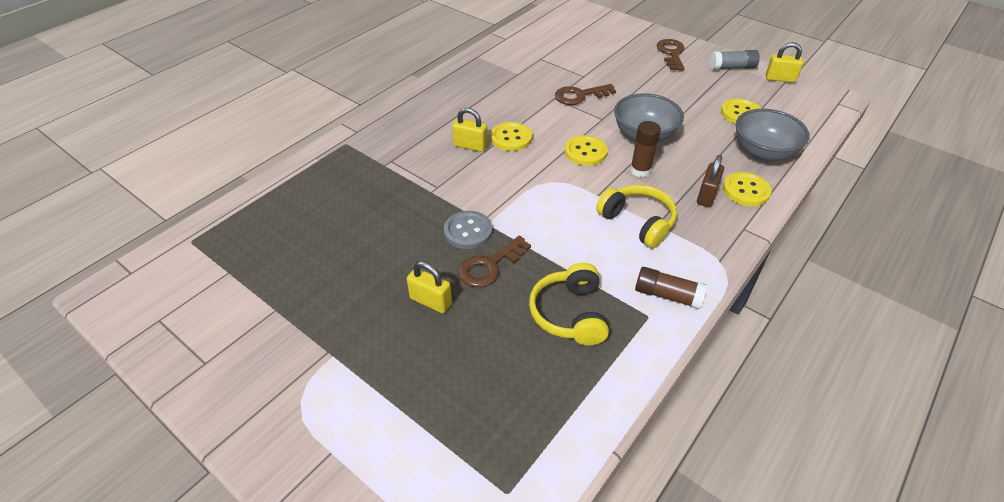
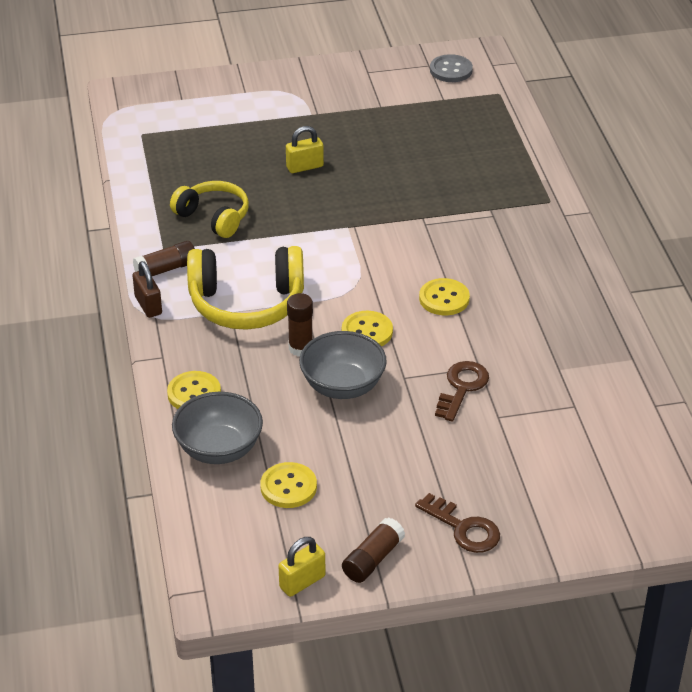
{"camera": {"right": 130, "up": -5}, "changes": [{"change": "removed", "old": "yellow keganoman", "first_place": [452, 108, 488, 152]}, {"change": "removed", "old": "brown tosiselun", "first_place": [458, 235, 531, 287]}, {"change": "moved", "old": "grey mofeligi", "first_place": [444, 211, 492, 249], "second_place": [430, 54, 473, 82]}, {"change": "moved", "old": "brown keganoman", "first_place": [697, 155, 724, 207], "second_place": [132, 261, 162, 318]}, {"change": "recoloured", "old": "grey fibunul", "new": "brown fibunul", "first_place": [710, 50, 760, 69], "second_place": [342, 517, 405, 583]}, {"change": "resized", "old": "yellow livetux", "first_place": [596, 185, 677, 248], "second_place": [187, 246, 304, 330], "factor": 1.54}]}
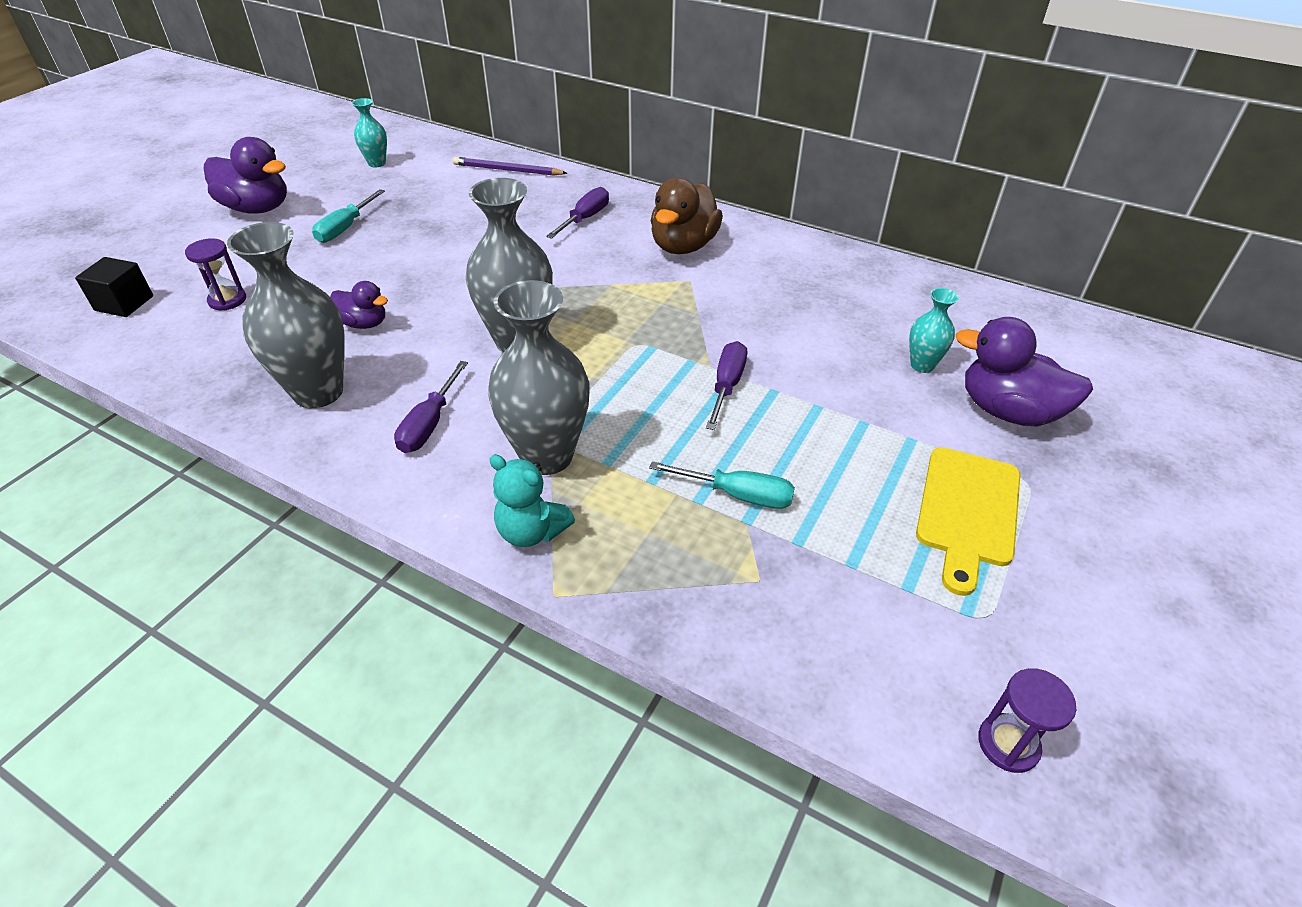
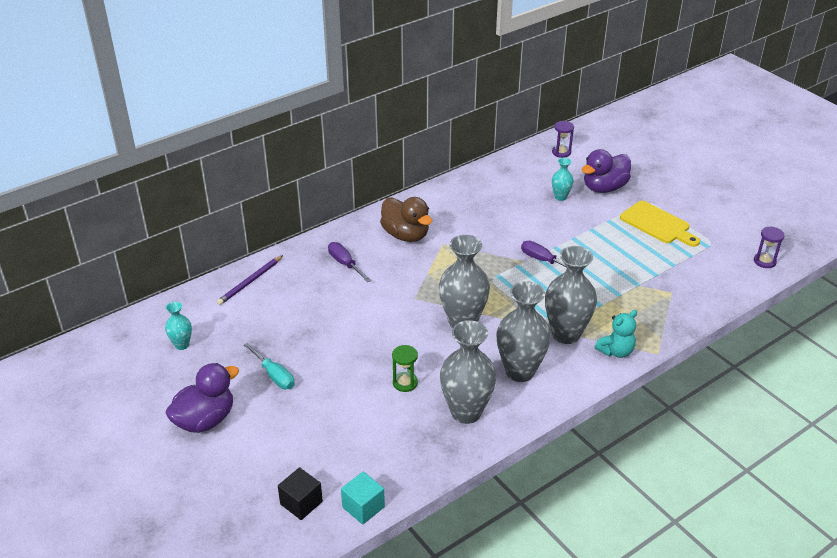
{"camera": {"right": -65, "up": -5}, "changes": [{"change": "removed", "old": "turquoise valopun", "first_place": [649, 461, 795, 509]}, {"change": "added", "new": "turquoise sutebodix", "second_place": [341, 472, 385, 524]}, {"change": "moved", "old": "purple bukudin", "first_place": [185, 238, 246, 310], "second_place": [552, 121, 574, 158]}, {"change": "replaced", "old": "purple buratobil", "new": "green bukudin", "first_place": [330, 281, 388, 329], "second_place": [392, 345, 418, 392]}, {"change": "replaced", "old": "purple valopun", "new": "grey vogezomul", "first_place": [394, 361, 468, 453], "second_place": [497, 281, 551, 382]}]}
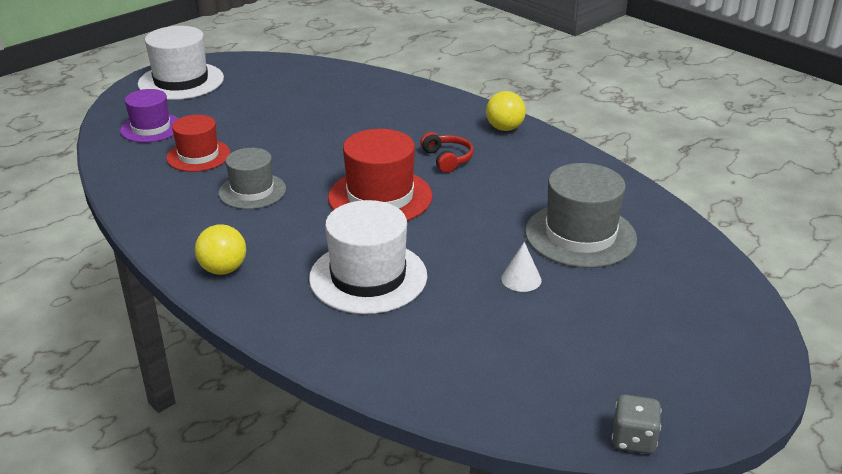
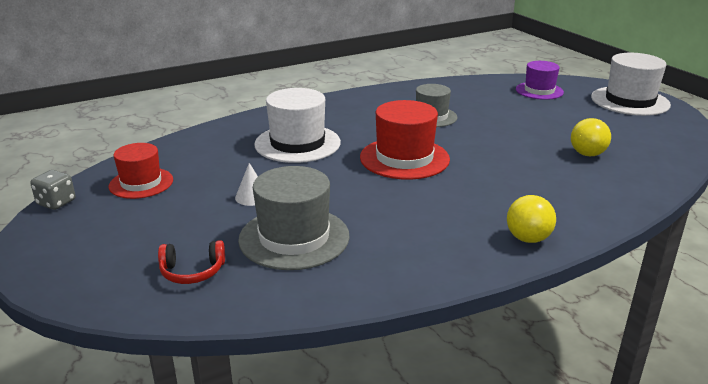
{"camera": {"right": 105, "up": -5}, "changes": [{"change": "moved", "old": "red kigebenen", "first_place": [166, 115, 230, 172], "second_place": [109, 143, 173, 199]}, {"change": "moved", "old": "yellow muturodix", "first_place": [195, 224, 246, 275], "second_place": [571, 118, 611, 156]}, {"change": "moved", "old": "red livetux", "first_place": [420, 132, 474, 173], "second_place": [158, 240, 225, 284]}]}
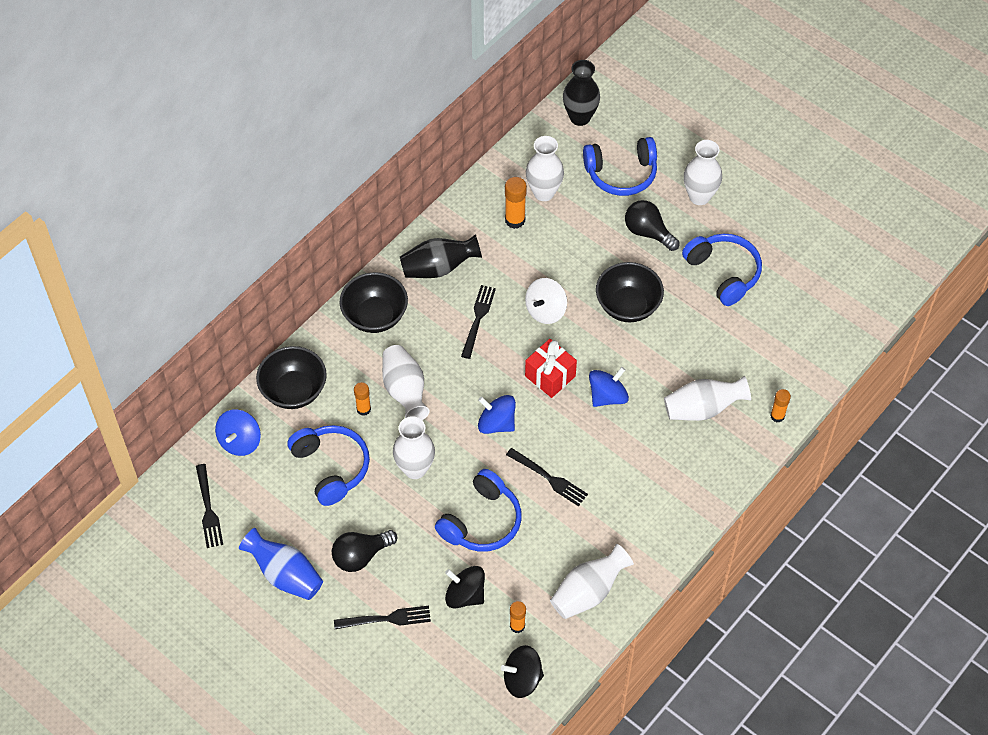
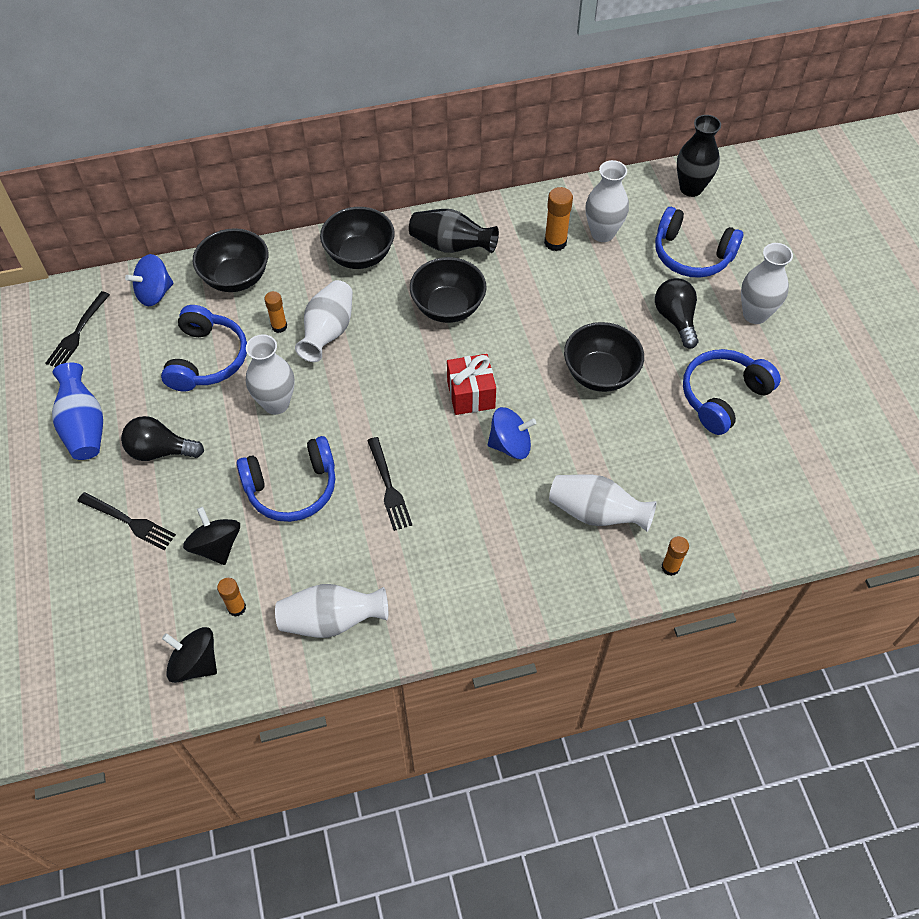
{"camera": {"right": 35, "up": 0}, "changes": [{"change": "removed", "old": "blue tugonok", "first_place": [478, 395, 516, 434]}, {"change": "removed", "old": "white tugonok", "first_place": [525, 278, 567, 324]}, {"change": "replaced", "old": "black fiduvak", "new": "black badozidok", "first_place": [461, 285, 496, 359], "second_place": [410, 257, 487, 323]}, {"change": "turned", "old": "blue livetux", "first_place": [682, 234, 762, 306], "second_place": [683, 349, 781, 435], "degrees": -135}]}
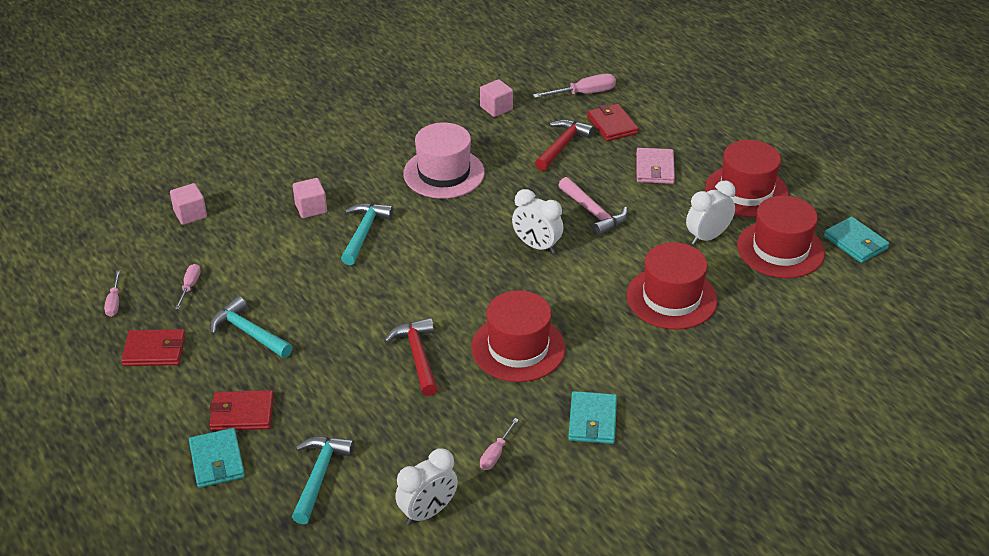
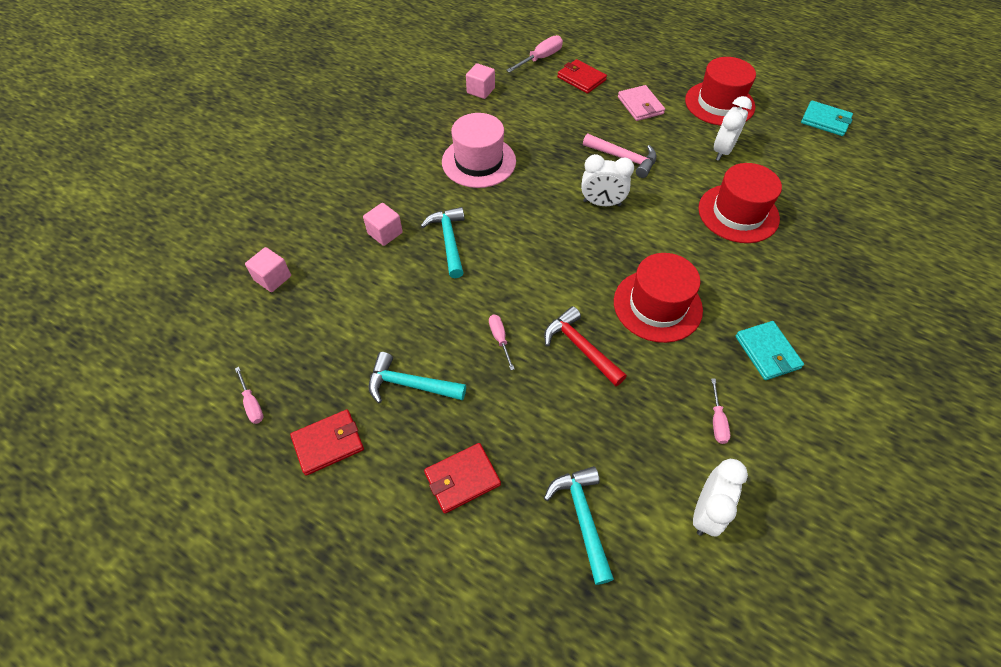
{"camera": {"right": -25, "up": 15}, "changes": [{"change": "removed", "old": "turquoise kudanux", "first_place": [189, 428, 245, 488]}, {"change": "removed", "old": "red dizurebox", "first_place": [535, 119, 594, 171]}, {"change": "removed", "old": "red kigebenen", "first_place": [737, 196, 825, 278]}, {"change": "moved", "old": "pink valopun", "first_place": [175, 264, 201, 310], "second_place": [489, 315, 515, 370]}]}
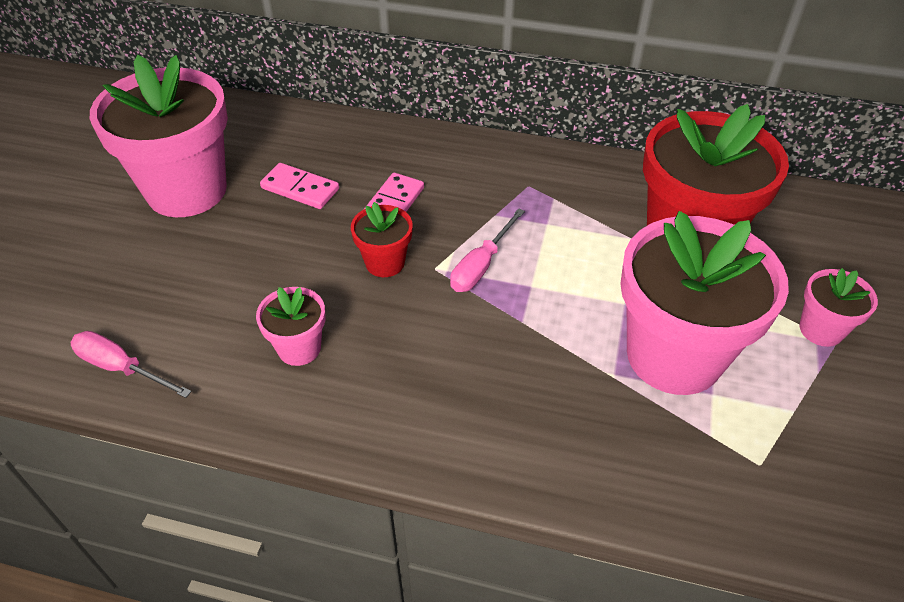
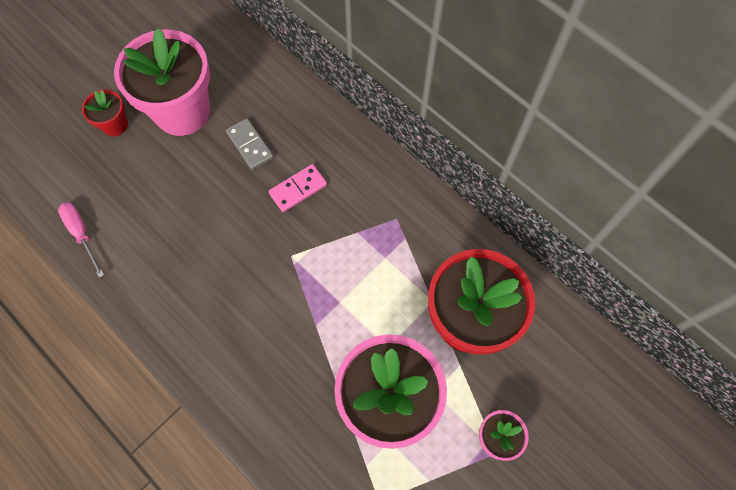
{"camera": {"right": 30, "up": 20}, "changes": [{"change": "removed", "old": "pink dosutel", "first_place": [256, 287, 326, 366]}, {"change": "removed", "old": "pink valopun", "first_place": [450, 208, 525, 292]}, {"change": "moved", "old": "red dosutel", "first_place": [351, 202, 413, 277], "second_place": [82, 90, 128, 136]}, {"change": "recoloured", "old": "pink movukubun", "new": "grey movukubun", "first_place": [260, 163, 339, 209], "second_place": [226, 118, 274, 170]}]}
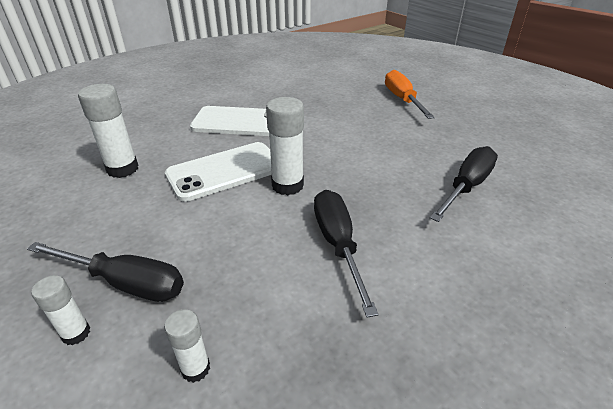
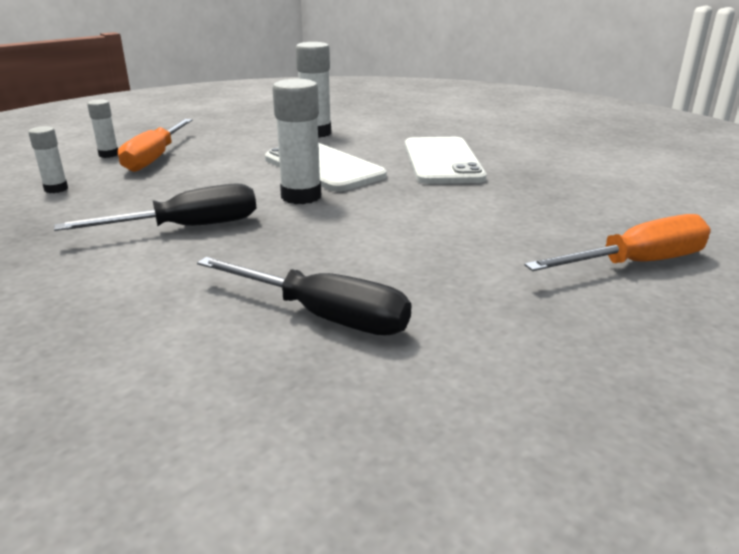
{"camera": {"right": 80, "up": -10}, "changes": [{"change": "recoloured", "old": "black valopun", "new": "orange valopun", "first_place": [27, 242, 184, 302], "second_place": [118, 119, 192, 172]}]}
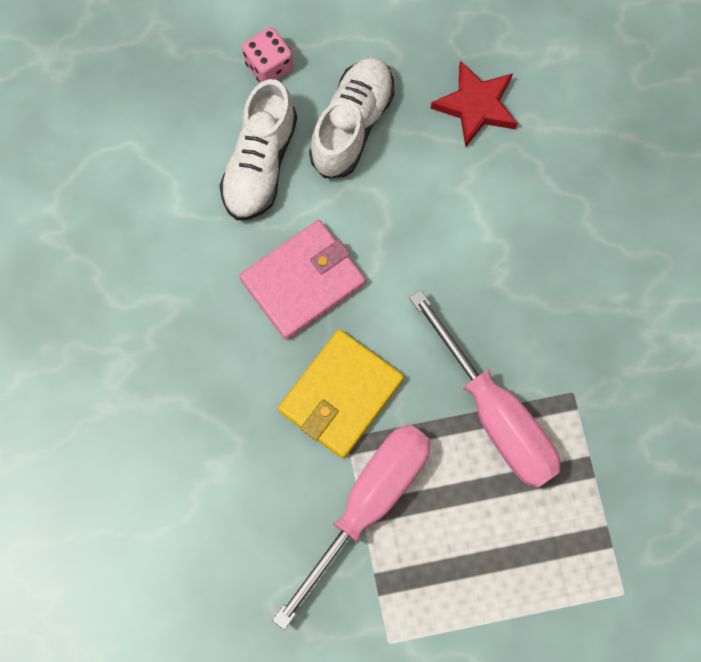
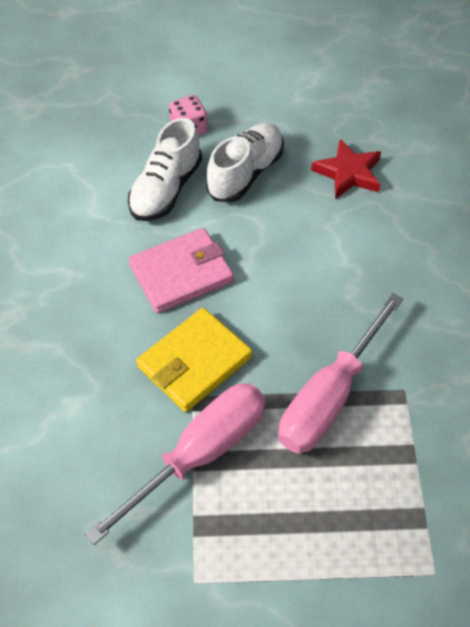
{"camera": {"right": 10, "up": -20}, "changes": [{"change": "turned", "old": "pink valopun", "first_place": [409, 290, 560, 488], "second_place": [278, 293, 403, 454], "degrees": 60}]}
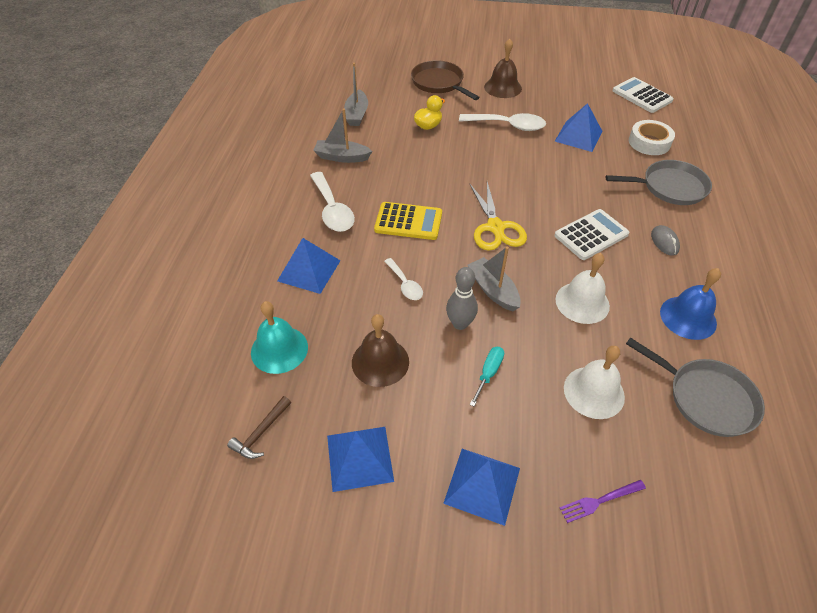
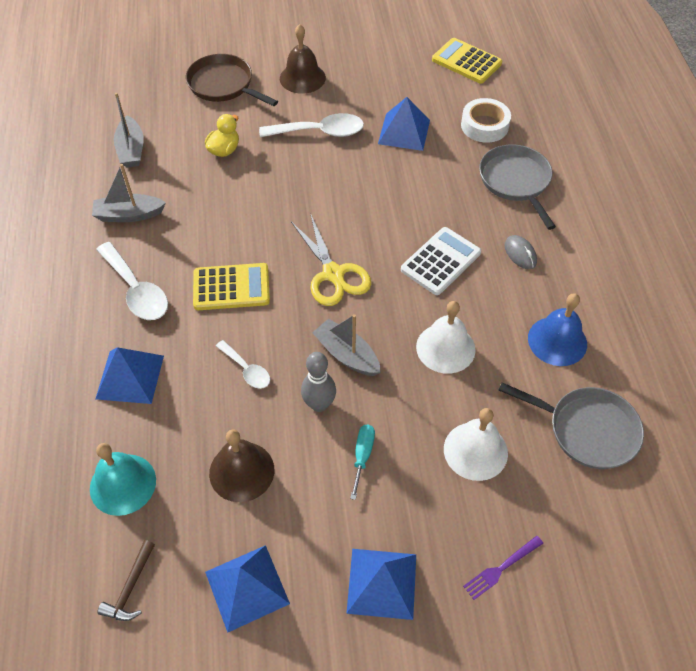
{"camera": {"right": -15, "up": 5}, "changes": [{"change": "recoloured", "old": "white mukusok", "new": "yellow mukusok", "first_place": [613, 77, 674, 113], "second_place": [432, 38, 502, 84]}, {"change": "turned", "old": "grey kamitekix", "first_place": [606, 160, 712, 205], "second_place": [479, 144, 556, 230], "degrees": -90}]}
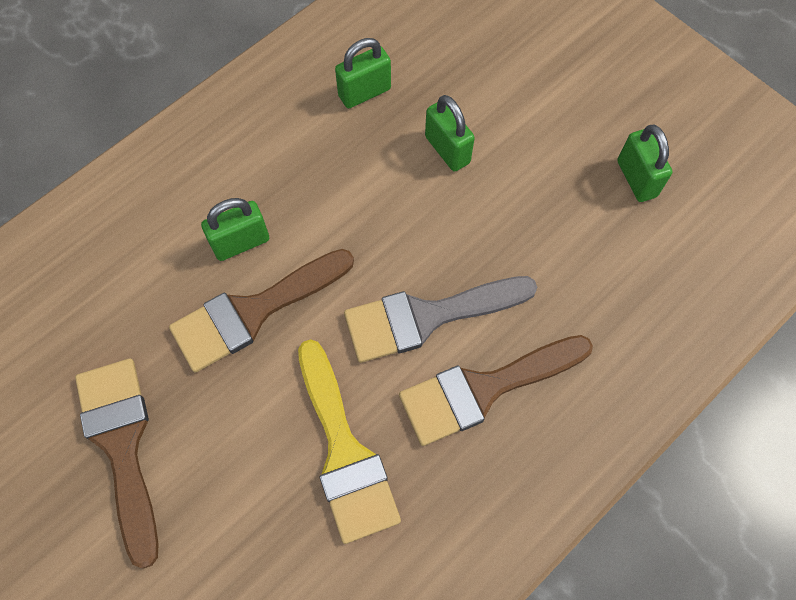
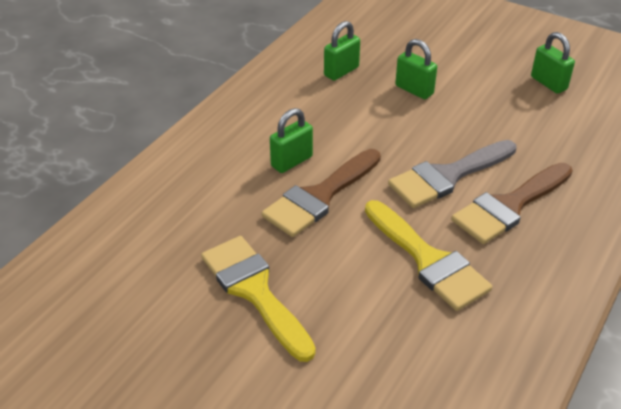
{"camera": {"right": -15, "up": -25}, "changes": [{"change": "recoloured", "old": "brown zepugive", "new": "yellow zepugive", "first_place": [75, 359, 158, 569], "second_place": [201, 236, 316, 362]}]}
